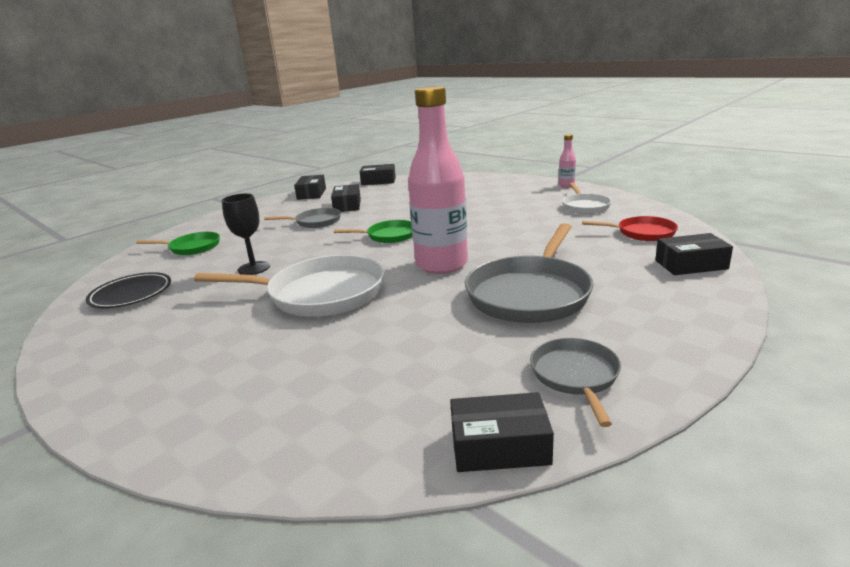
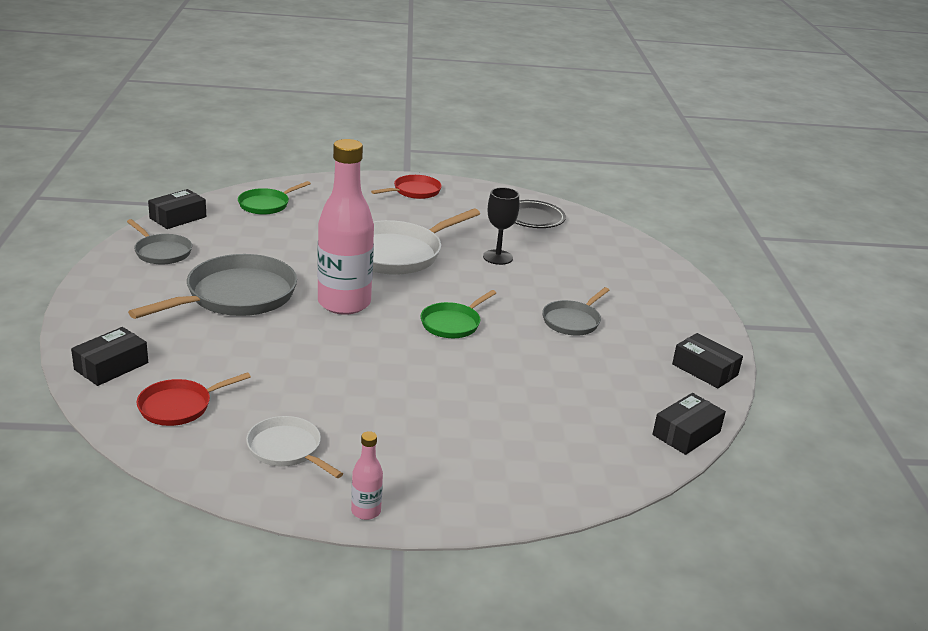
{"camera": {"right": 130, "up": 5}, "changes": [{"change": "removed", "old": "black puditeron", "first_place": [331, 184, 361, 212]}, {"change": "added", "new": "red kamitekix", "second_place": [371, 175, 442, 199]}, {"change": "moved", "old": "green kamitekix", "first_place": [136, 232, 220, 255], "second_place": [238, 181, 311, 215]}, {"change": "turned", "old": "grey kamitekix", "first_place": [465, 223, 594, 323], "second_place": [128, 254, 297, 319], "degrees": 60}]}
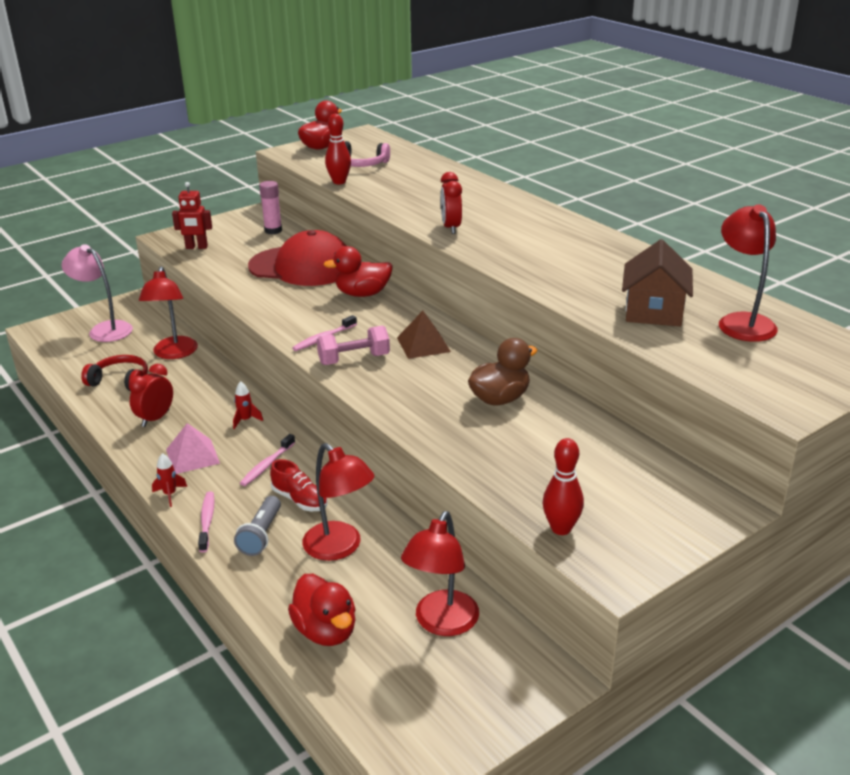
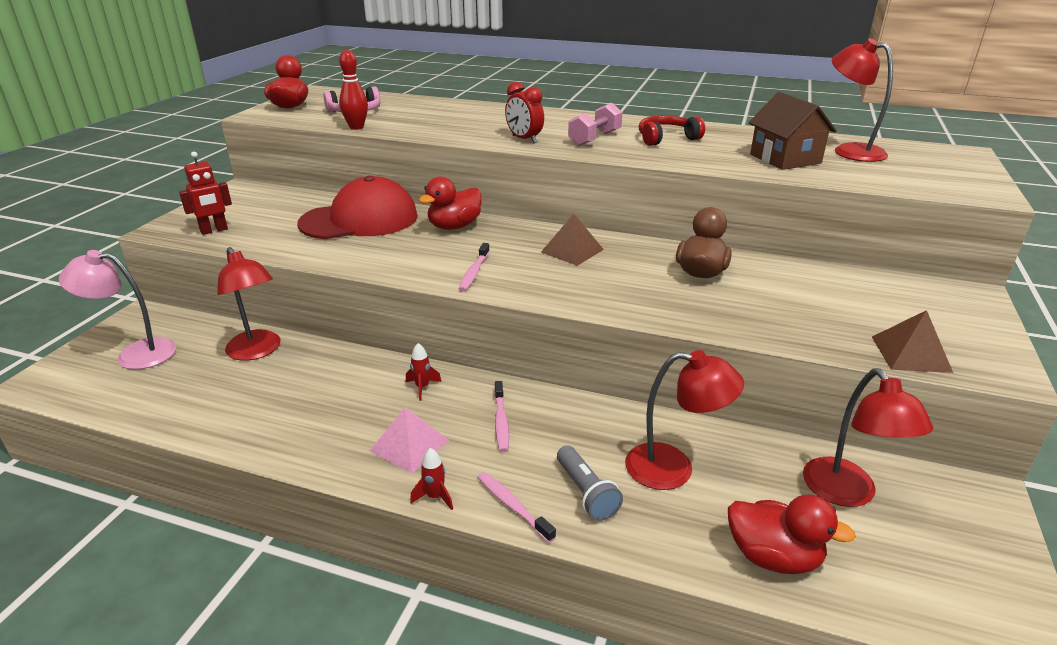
{"camera": {"right": -35, "up": 0}, "changes": [{"change": "removed", "old": "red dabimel", "first_place": [129, 364, 173, 427]}, {"change": "removed", "old": "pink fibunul", "first_place": [259, 181, 282, 235]}, {"change": "removed", "old": "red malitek", "first_place": [270, 459, 328, 511]}, {"change": "moved", "old": "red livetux", "first_place": [81, 355, 148, 391], "second_place": [639, 116, 705, 146]}, {"change": "moved", "old": "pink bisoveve", "first_place": [317, 325, 390, 365], "second_place": [568, 102, 623, 146]}, {"change": "replaced", "old": "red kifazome", "new": "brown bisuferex", "first_place": [543, 438, 584, 535], "second_place": [872, 310, 953, 373]}]}
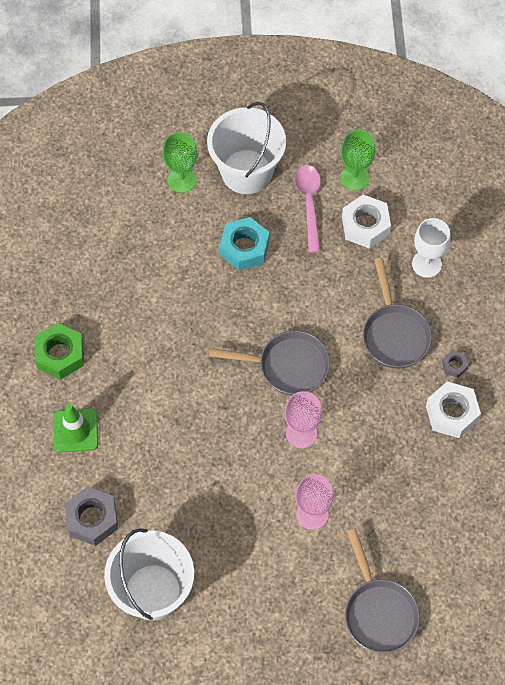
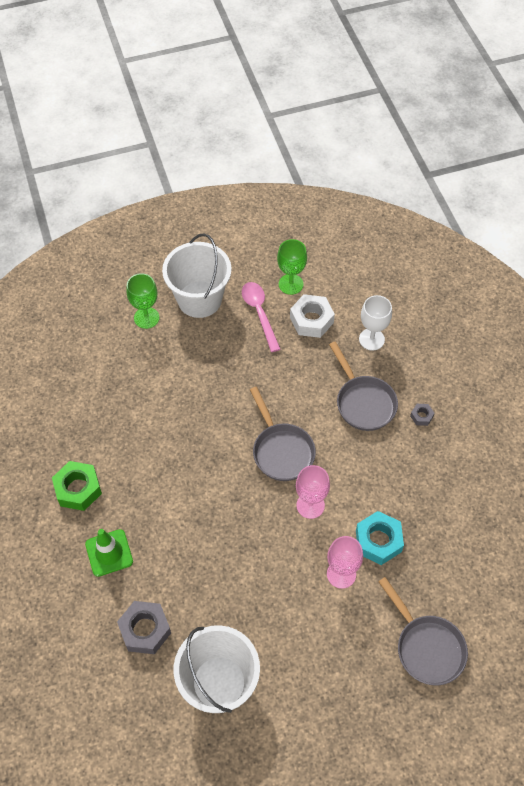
{"camera": {"right": -15, "up": -5}, "changes": [{"change": "removed", "old": "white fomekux", "first_place": [426, 381, 481, 438]}, {"change": "moved", "old": "turquoise fomekux", "first_place": [220, 217, 269, 271], "second_place": [356, 511, 404, 565]}, {"change": "turned", "old": "grey kamitekix", "first_place": [209, 331, 330, 396], "second_place": [250, 387, 316, 481], "degrees": 75}]}
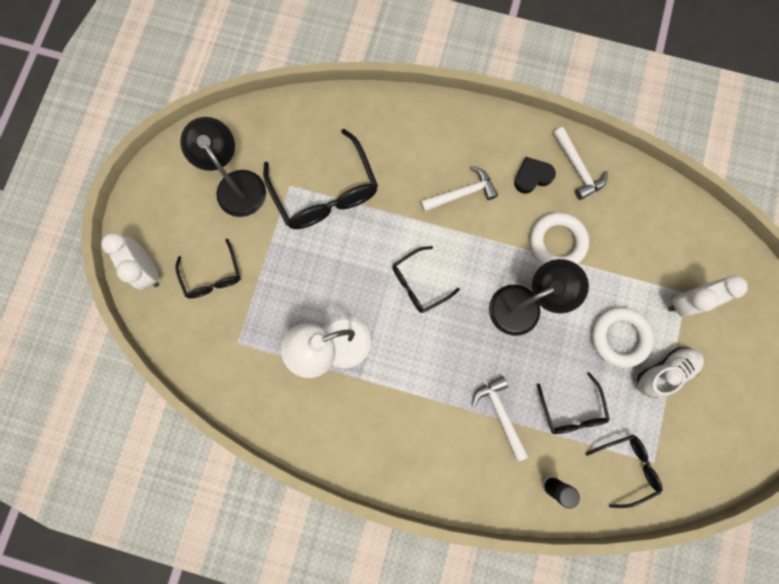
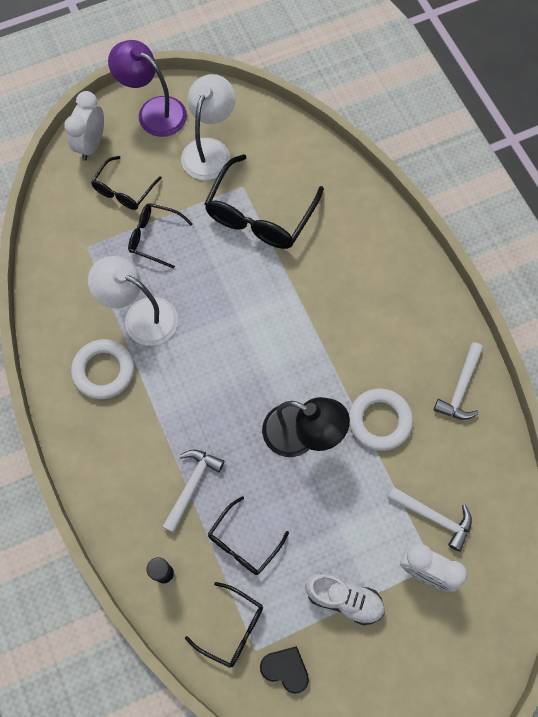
{"camera": {"right": 50, "up": -10}, "changes": [{"change": "added", "new": "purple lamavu", "second_place": [108, 40, 187, 137]}, {"change": "moved", "old": "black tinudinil", "first_place": [392, 246, 460, 313], "second_place": [128, 203, 193, 269]}, {"change": "moved", "old": "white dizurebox", "first_place": [421, 166, 498, 212], "second_place": [387, 487, 472, 552]}, {"change": "moved", "old": "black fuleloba", "first_place": [514, 157, 556, 194], "second_place": [260, 646, 309, 694]}, {"change": "moved", "old": "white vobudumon", "first_place": [592, 307, 654, 368], "second_place": [71, 339, 134, 399]}, {"change": "recoloured", "old": "black lamavu", "new": "white lamavu", "first_place": [180, 117, 266, 217], "second_place": [181, 74, 235, 180]}]}
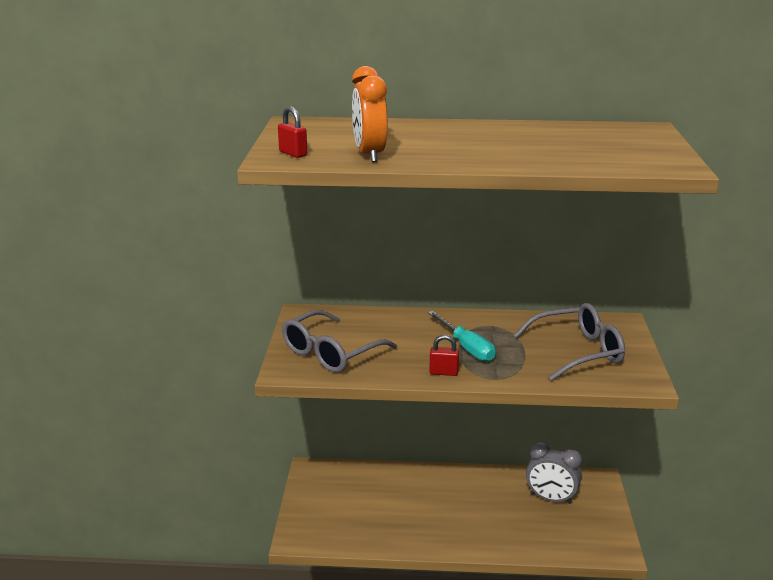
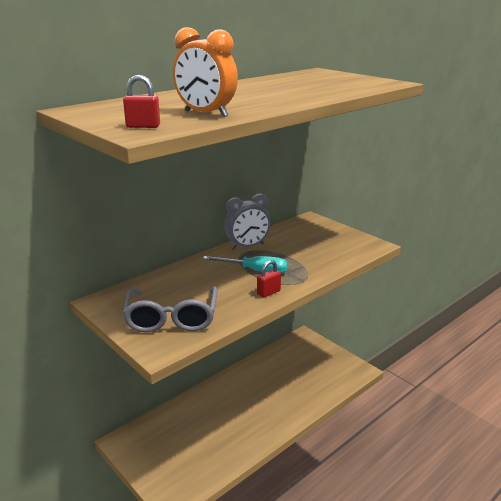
{"camera": {"right": -45, "up": 0}, "changes": [{"change": "removed", "old": "grey tinudinil", "first_place": [513, 303, 625, 381]}, {"change": "moved", "old": "grey dabimel", "first_place": [526, 442, 582, 504], "second_place": [224, 193, 271, 250]}]}
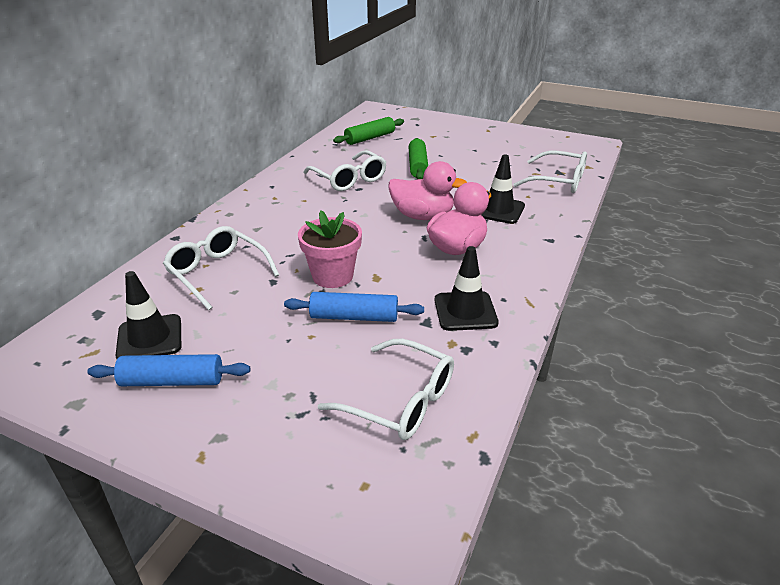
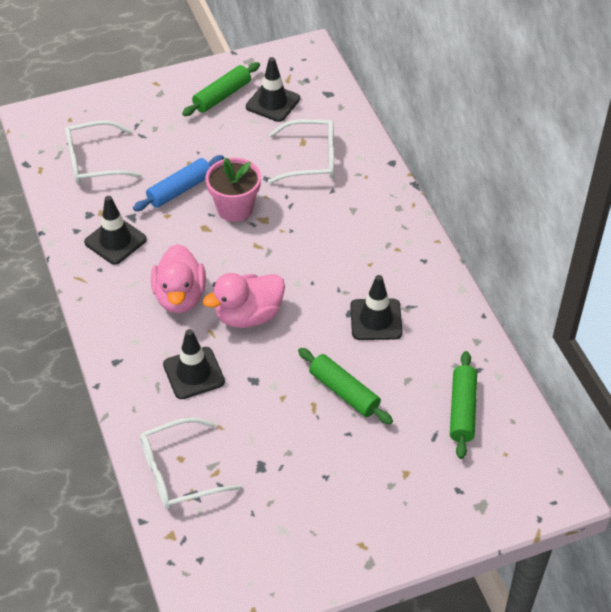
{"camera": {"right": 135, "up": 15}, "changes": [{"change": "replaced", "old": "white tinudinil", "new": "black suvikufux", "first_place": [303, 150, 386, 191], "second_place": [350, 275, 403, 340]}, {"change": "recoloured", "old": "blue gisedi", "new": "green gisedi", "first_place": [87, 354, 250, 386], "second_place": [182, 62, 260, 116]}]}
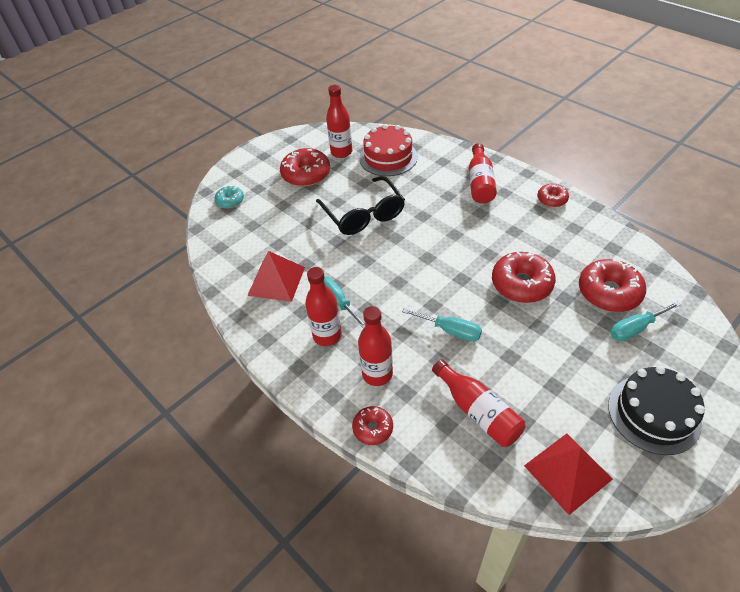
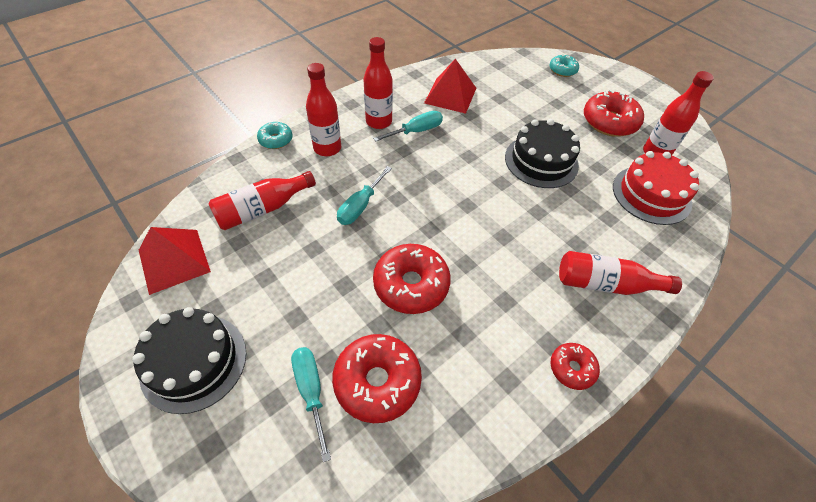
{"camera": {"right": 90, "up": 5}, "changes": [{"change": "replaced", "old": "black tinudinil", "new": "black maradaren", "first_place": [316, 176, 405, 235], "second_place": [505, 119, 580, 188]}, {"change": "recoloured", "old": "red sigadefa", "new": "turquoise sigadefa", "first_place": [352, 406, 393, 445], "second_place": [257, 122, 292, 149]}]}
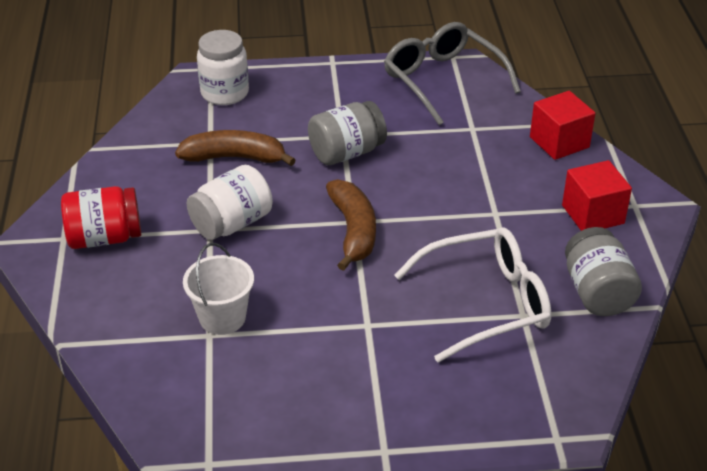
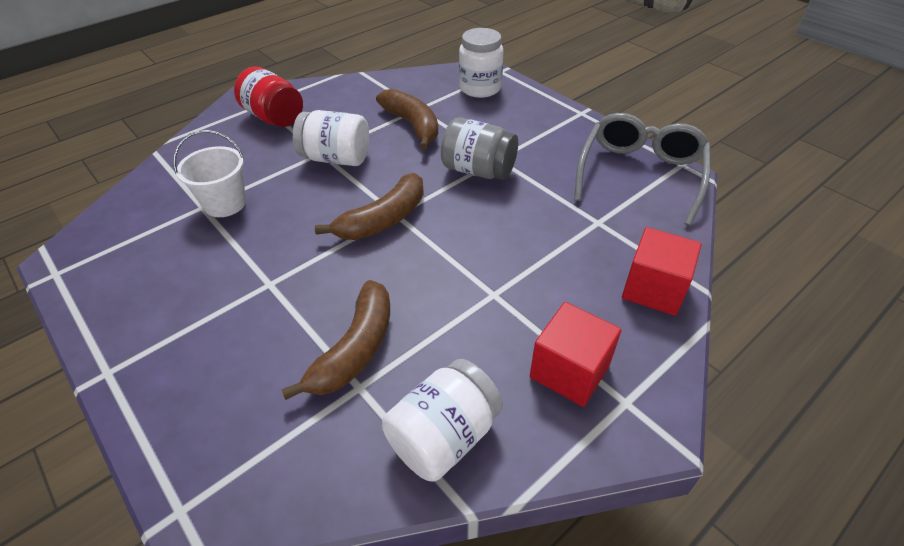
{"camera": {"right": 55, "up": 5}, "changes": [{"change": "replaced", "old": "white tinudinil", "new": "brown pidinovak", "first_place": [394, 228, 551, 363], "second_place": [281, 280, 390, 400]}, {"change": "recoloured", "old": "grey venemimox", "new": "white venemimox", "first_place": [565, 227, 642, 316], "second_place": [382, 359, 503, 482]}]}
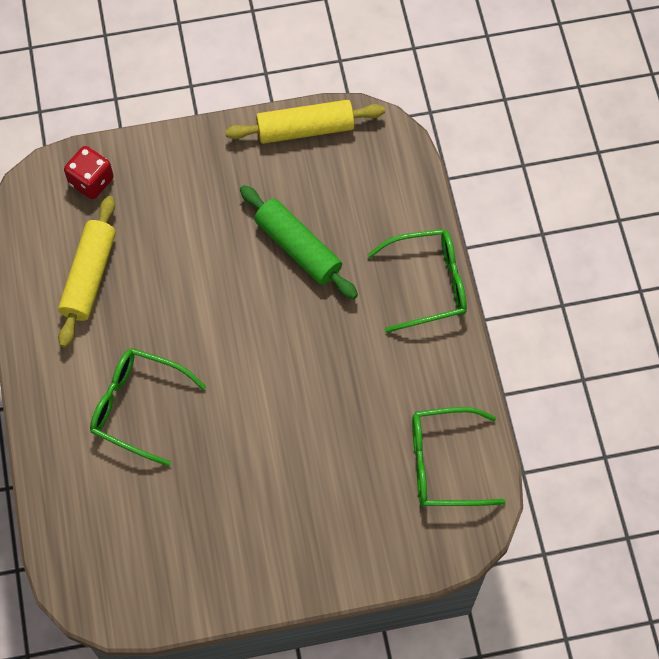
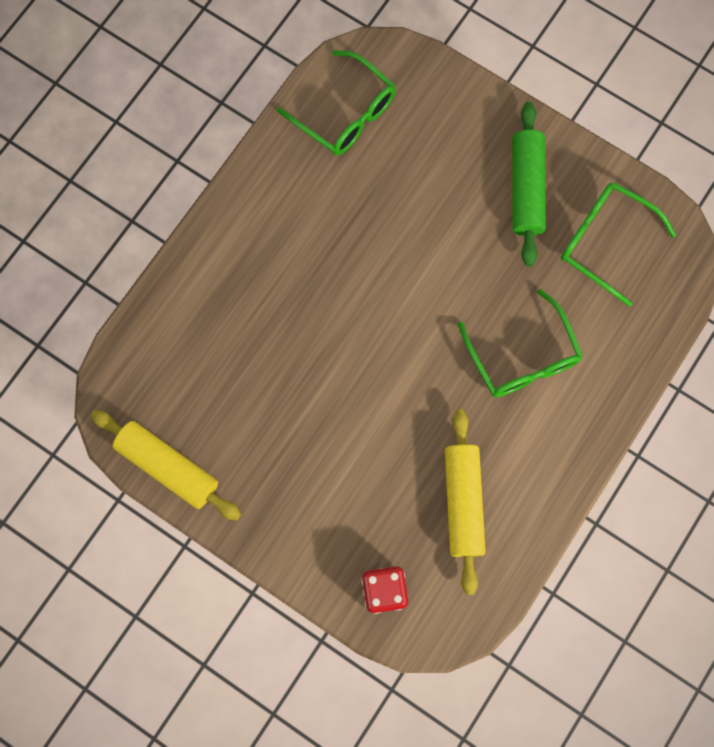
{"camera": {"right": -135, "up": 10}, "changes": [{"change": "moved", "old": "green gisedi", "first_place": [240, 185, 358, 300], "second_place": [512, 102, 546, 266]}, {"change": "moved", "old": "green tinudinil", "first_place": [367, 229, 467, 333], "second_place": [561, 182, 676, 307]}, {"change": "turned", "old": "yellow gisedi", "first_place": [58, 196, 116, 348], "second_place": [445, 409, 486, 595], "degrees": -60}]}
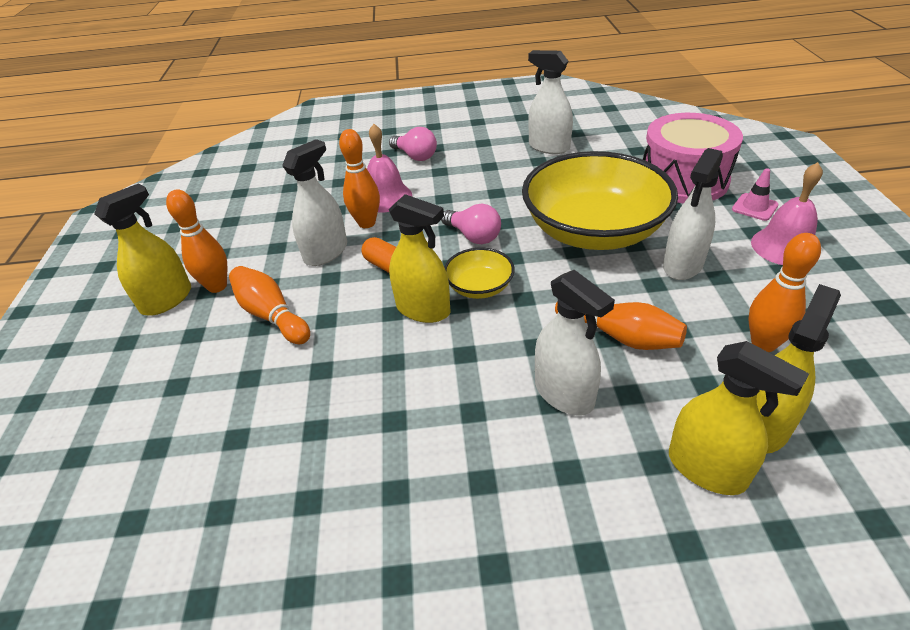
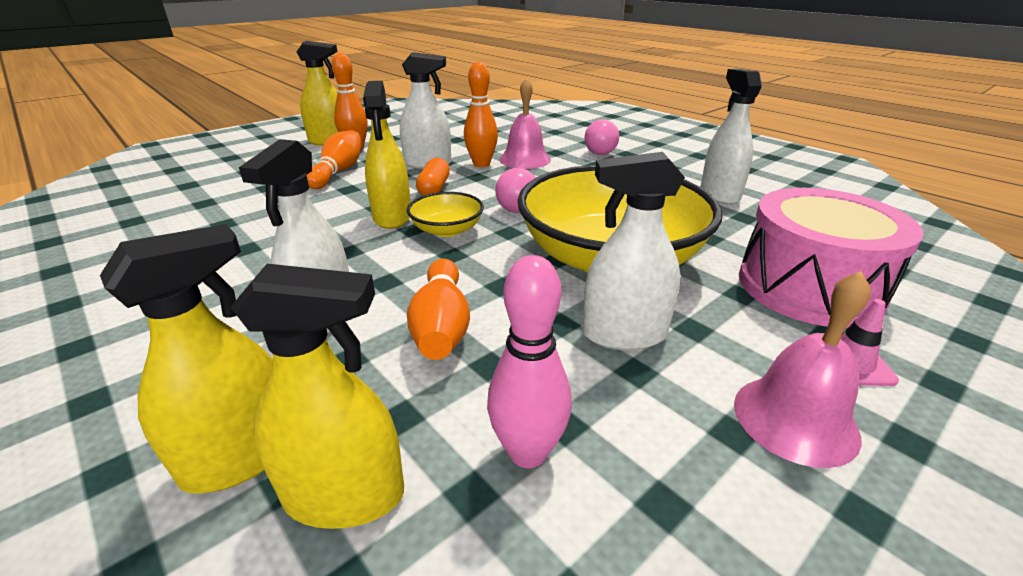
{"camera": {"right": 50, "up": -10}, "changes": [{"change": "recoloured", "old": "orange kifazome", "new": "pink kifazome", "first_place": [748, 233, 821, 352], "second_place": [487, 255, 572, 468]}, {"change": "turned", "old": "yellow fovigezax", "first_place": [669, 341, 809, 495], "second_place": [100, 224, 273, 494], "degrees": -135}]}
